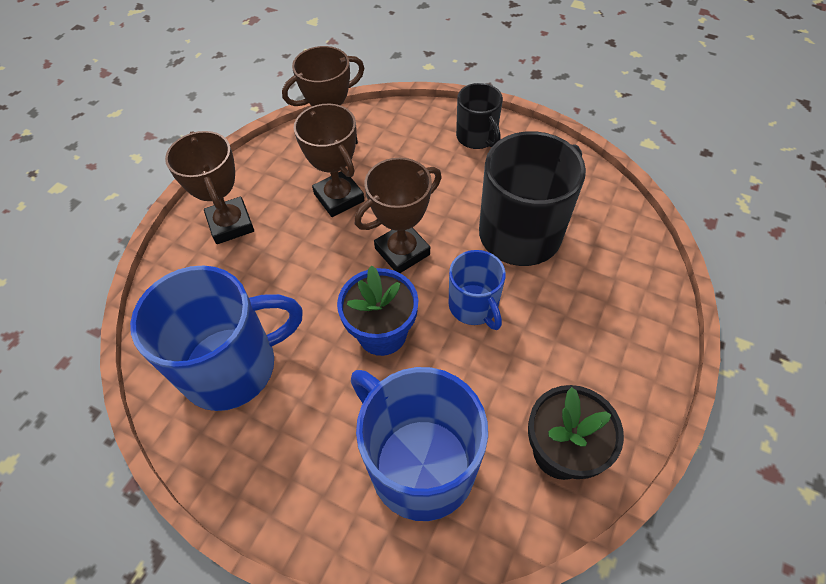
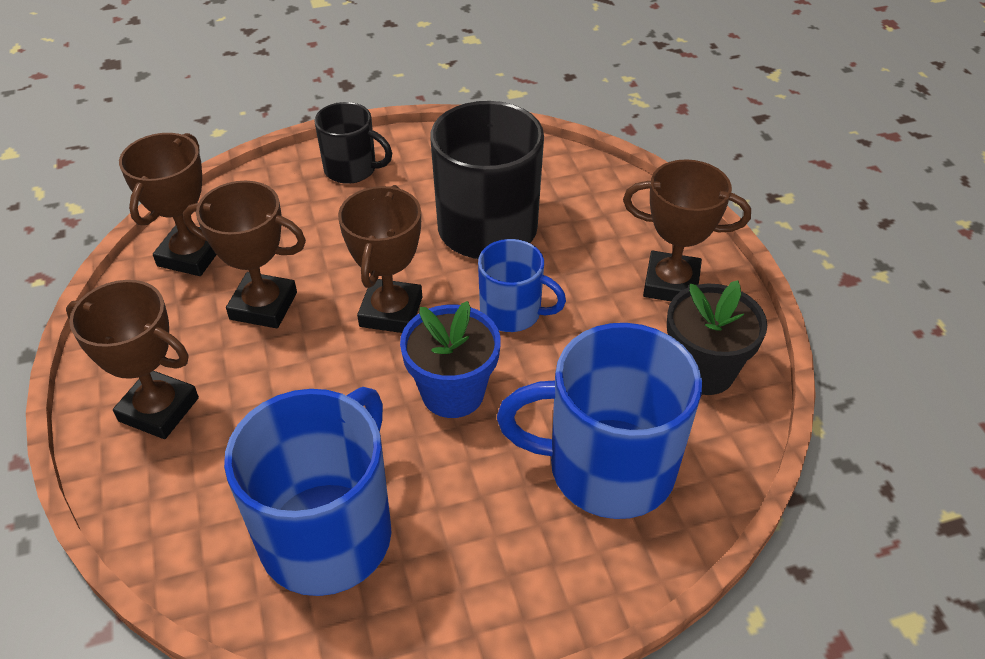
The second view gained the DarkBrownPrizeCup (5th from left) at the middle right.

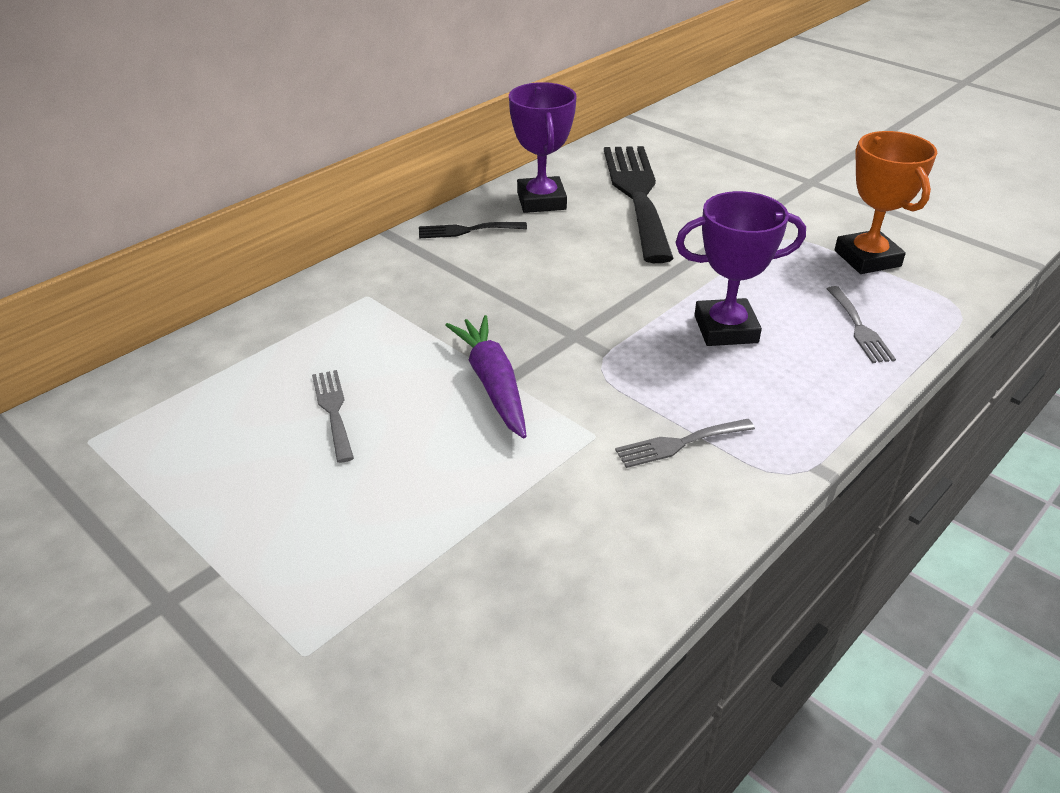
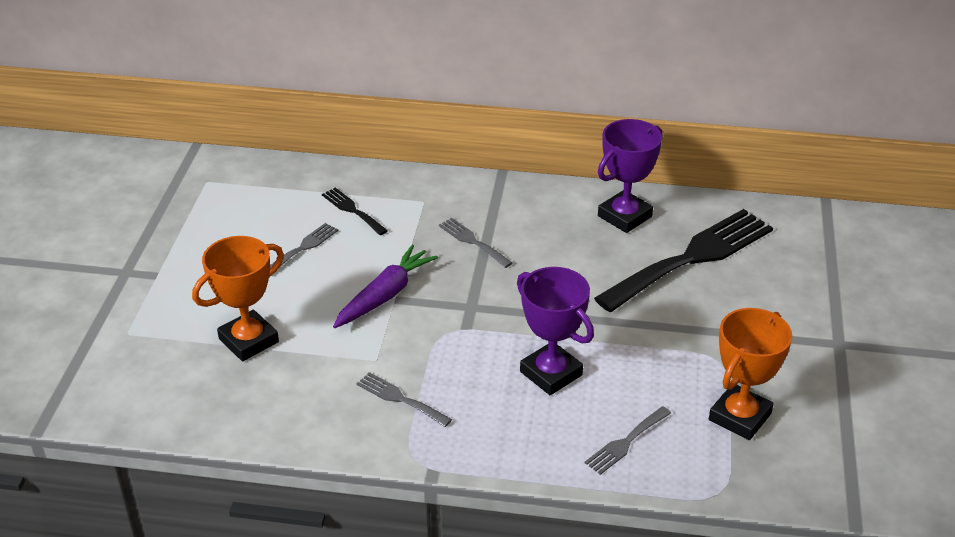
The second view gained the OrangePrizeCup (1st from left) at the middle left.
The BlackFork (1st from left) ended up elsewhere, having gone from the top centre to the centre.
The second view gained the AshGreyFork (3rd from left) at the centre.

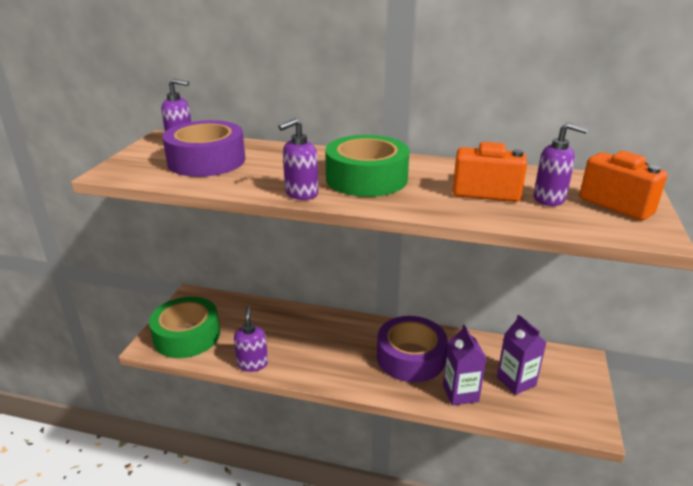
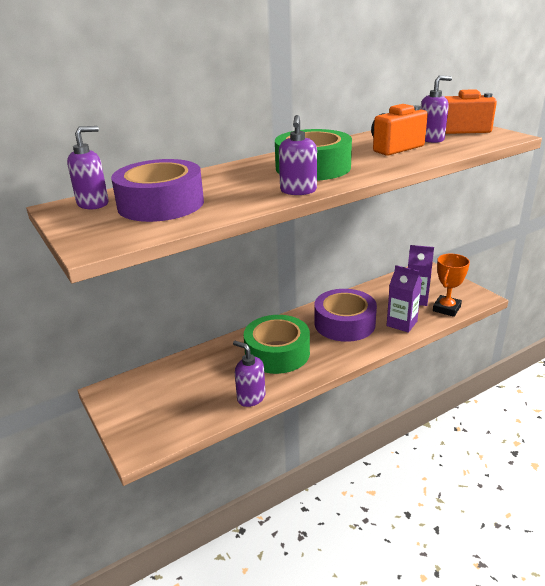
The GreenRollOfTape (1st from left) ended up elsewhere, having gone from the bottom left to the centre.
The second view gained the OrangePrizeCup at the middle right.

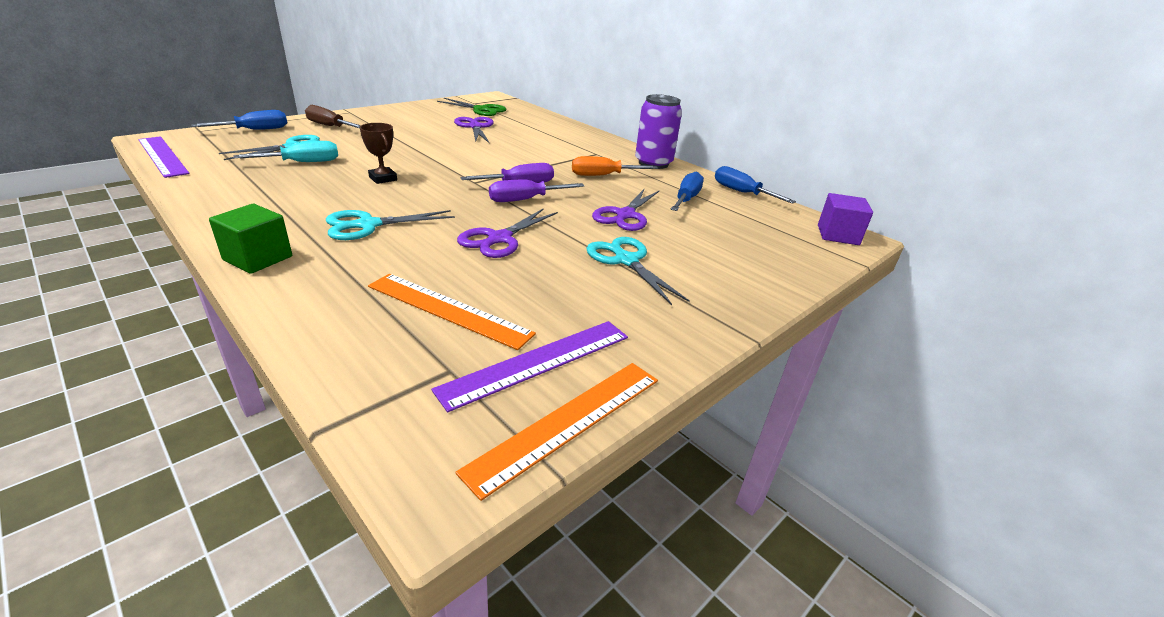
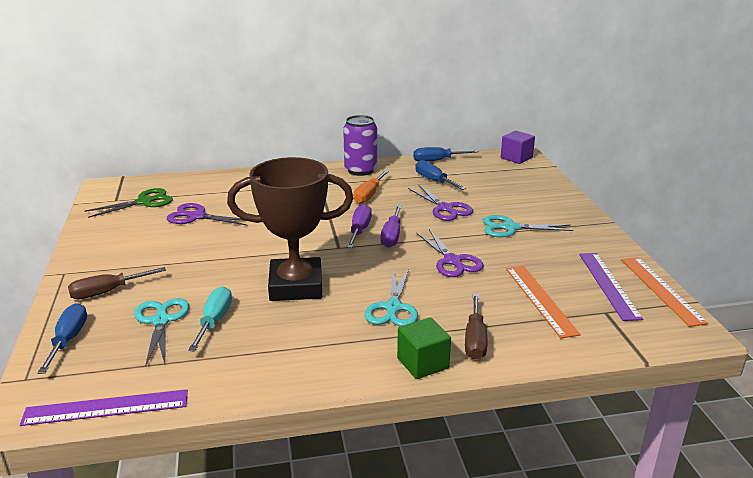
The size of the DarkBrownPrizeCup at the top left changed by a factor of 2.48.
The second view gained the DarkBrownHandScrewdriver (2nd from left) at the bottom centre.
The OrangeRuler (1st from left) at the centre ended up facing another way, 75 degrees counterclockwise from before.

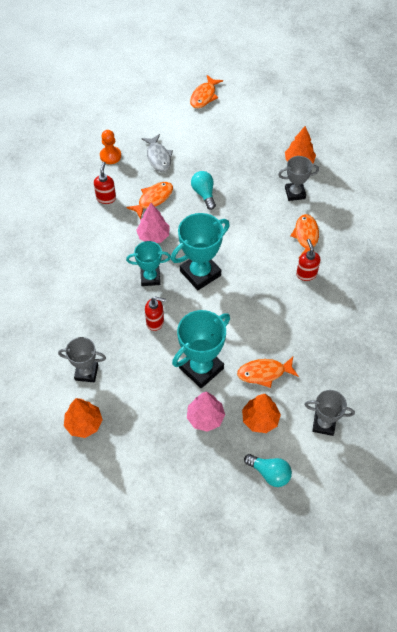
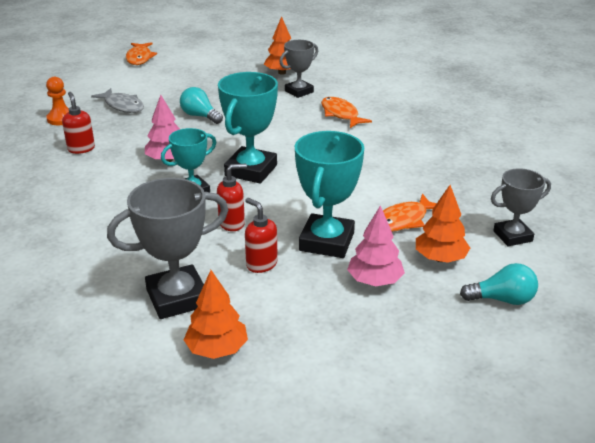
The size of the AshGreyPrizeCup (1st from left) at the middle left changed by a factor of 1.59.
The ScarletPumpBottle (3rd from left) ended up elsewhere, having gone from the middle right to the centre.
The second view lost the OrangeFishFigure (1st from left) at the top centre.

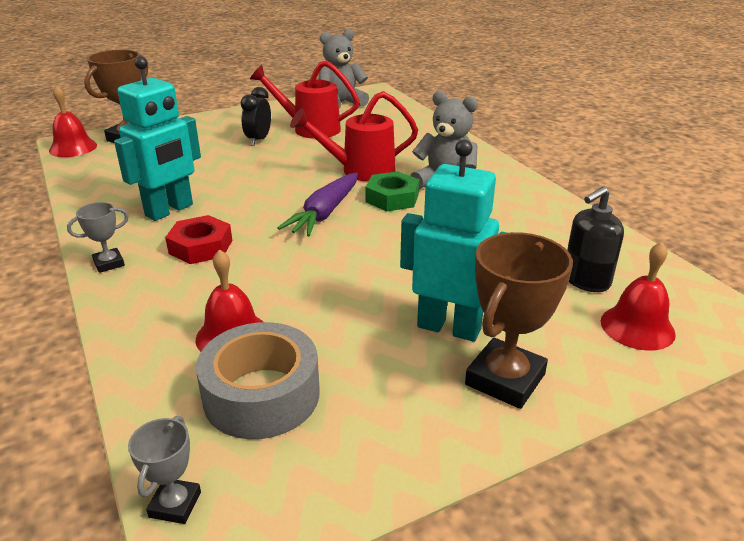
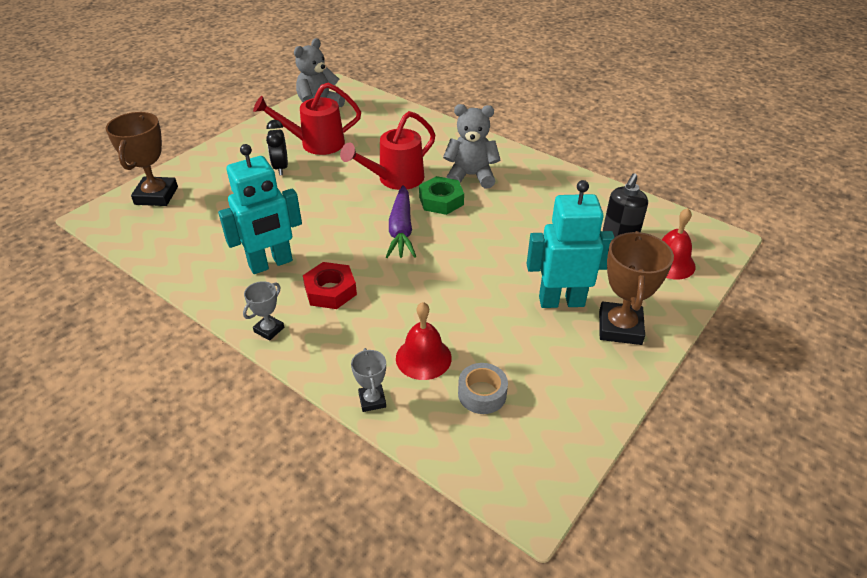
The TealToyRobot (1st from left) at the top left ended up facing another way, 45 degrees clockwise from before.
The AshGreyPrizeCup (2nd from left) ended up elsewhere, having gone from the bottom left to the centre.
The size of the AshGreyRollOfTape at the bottom centre changed by a factor of 0.58.
The second view lost the ScarletSchoolBell (1st from left) at the top left.

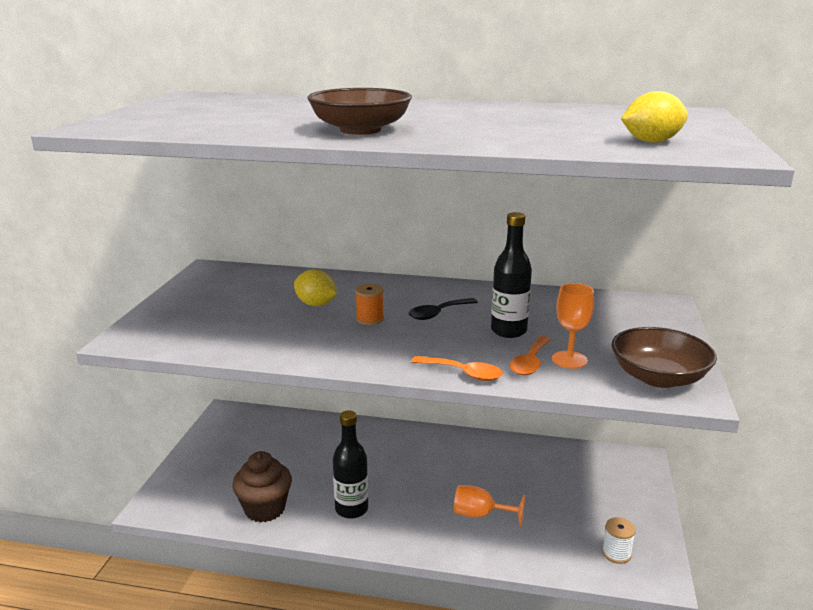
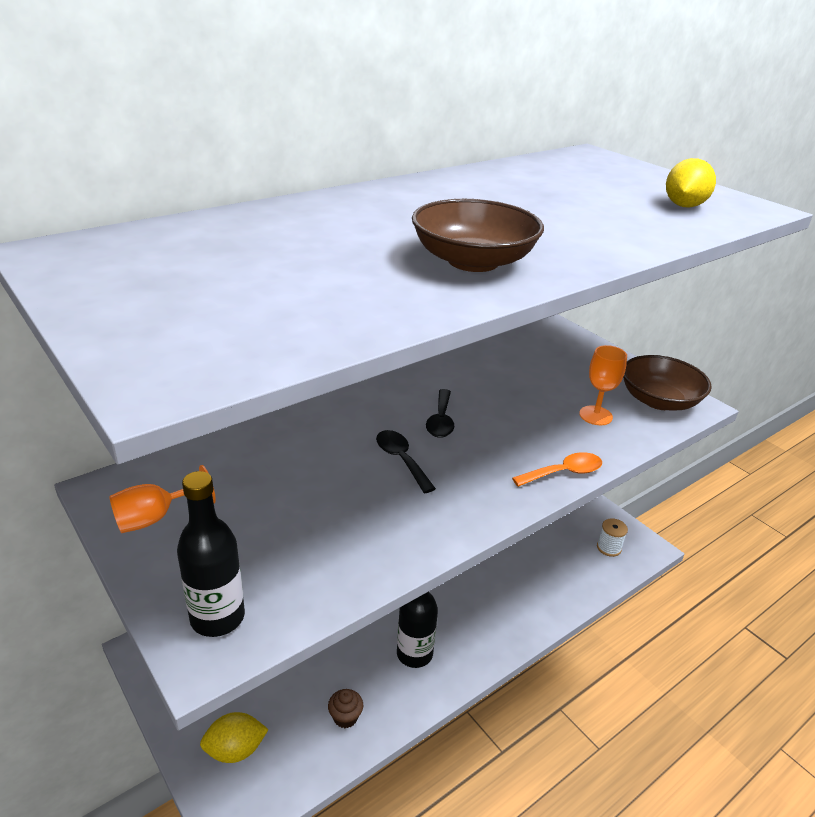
The OrangeGoblet (1st from left) ended up elsewhere, having gone from the bottom centre to the middle left.
The BlackBottle (2nd from left in the first image) ended up elsewhere, having gone from the centre to the bottom left.
The BrightYellowLemon (1st from left) ended up elsewhere, having gone from the centre to the bottom left.
The size of the DarkBrownMuffin at the bottom left changed by a factor of 0.50.
Where the OrangeBobbin stood at the centre, the BlackTablespoon (1st from left) came to stand at the centre.
The second view lost the OrangeTablespoon (2nd from left) at the centre.

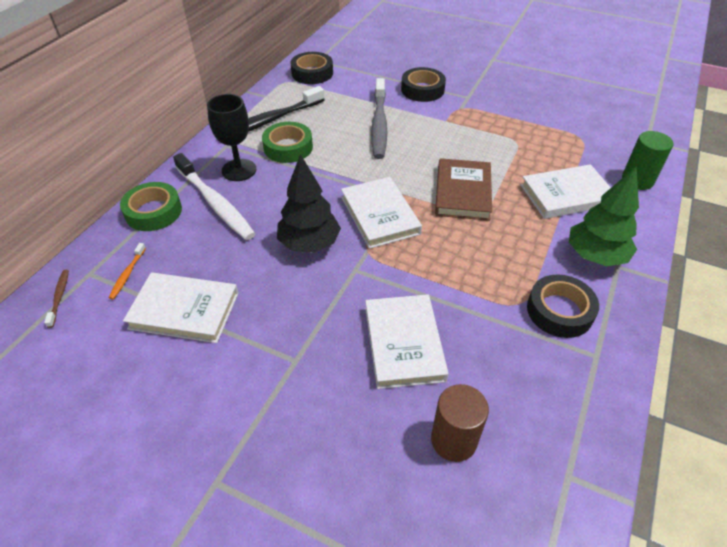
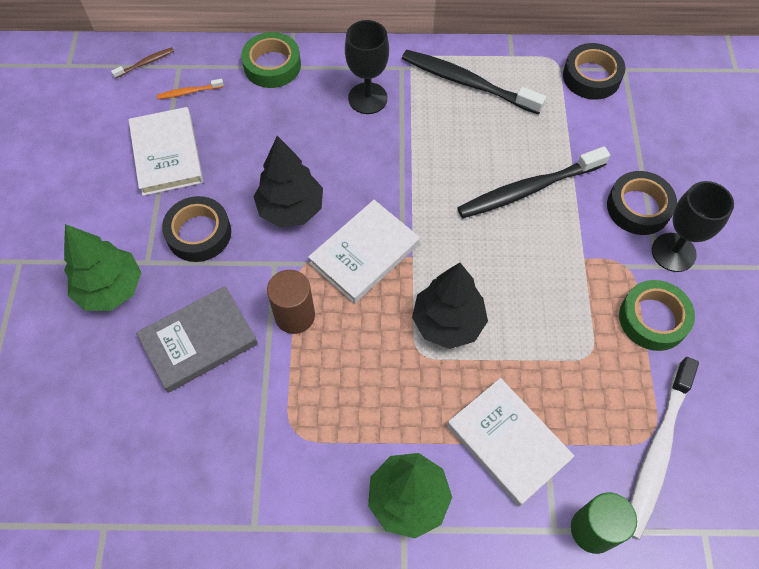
The second view gained the GreenFirTree (1st from left) at the middle left.
What was the WhiteHardcover (3rd from left) at the centre turned into the AshGreyHardcover at the middle left.
The BlackRollOfTape (3rd from left in the first image) ended up elsewhere, having gone from the middle right to the middle left.
The DarkBrownCylinderShape ended up elsewhere, having gone from the bottom centre to the centre.
Where the DarkBrownHardcover stood at the centre, the BlackFirTree (2nd from left) came to stand at the centre.
What was the AshGreyToothbrush at the top centre turned into the BlackToothbrush (2nd from left) at the top right.
The GreenRollOfTape (2nd from left) ended up elsewhere, having gone from the top centre to the middle right.
The WhiteToothbrush ended up elsewhere, having gone from the middle left to the bottom right.
The second view gained the BlackGoblet (2nd from left) at the middle right.

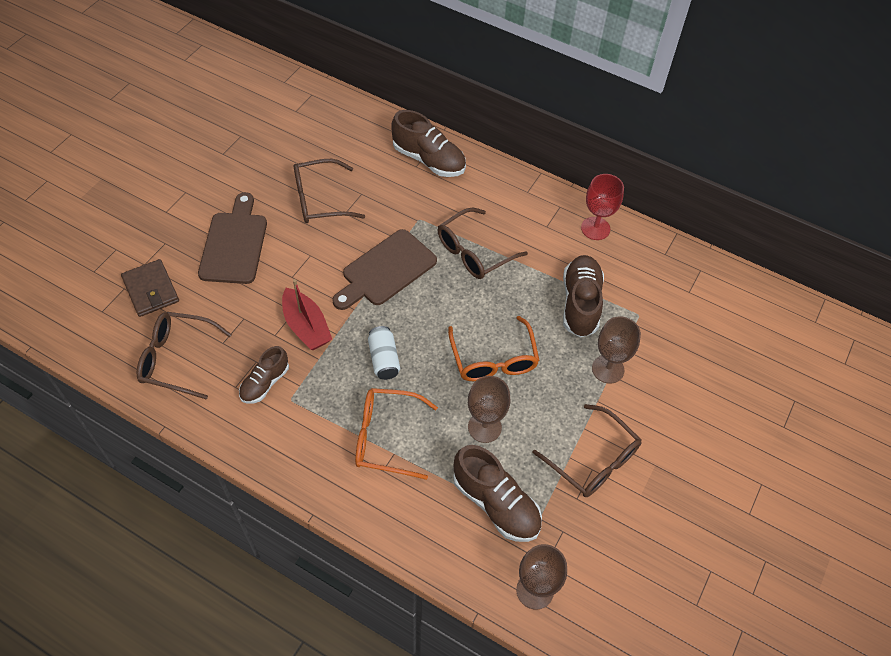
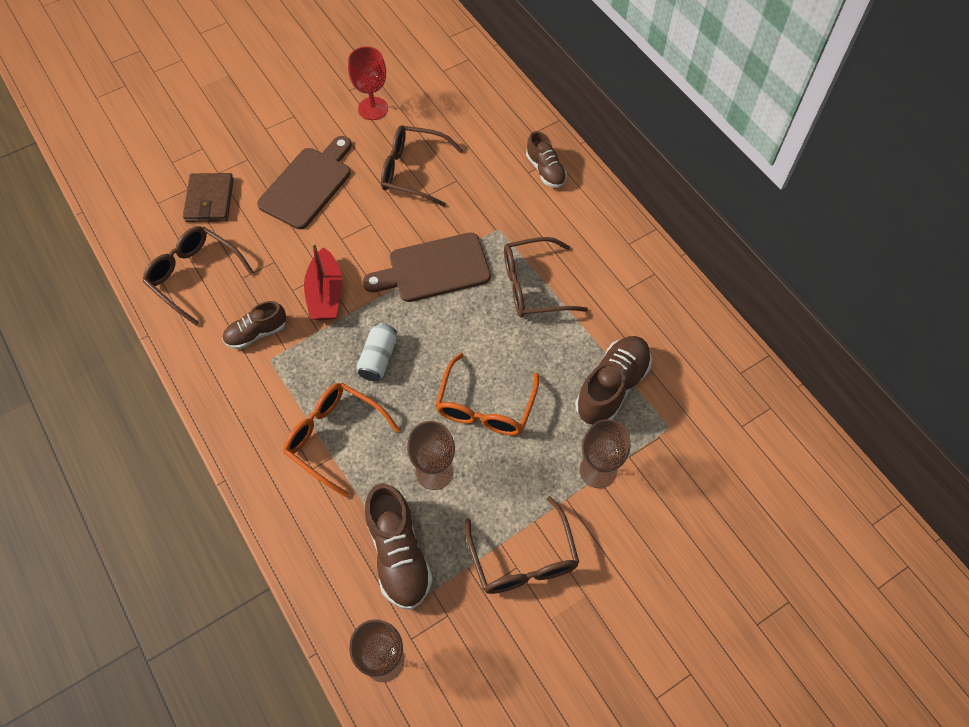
The ScarletGoblet ended up elsewhere, having gone from the top right to the top centre.
The size of the DarkBrownLaceUpShoe (2nd from left in the first image) at the top centre changed by a factor of 0.62.

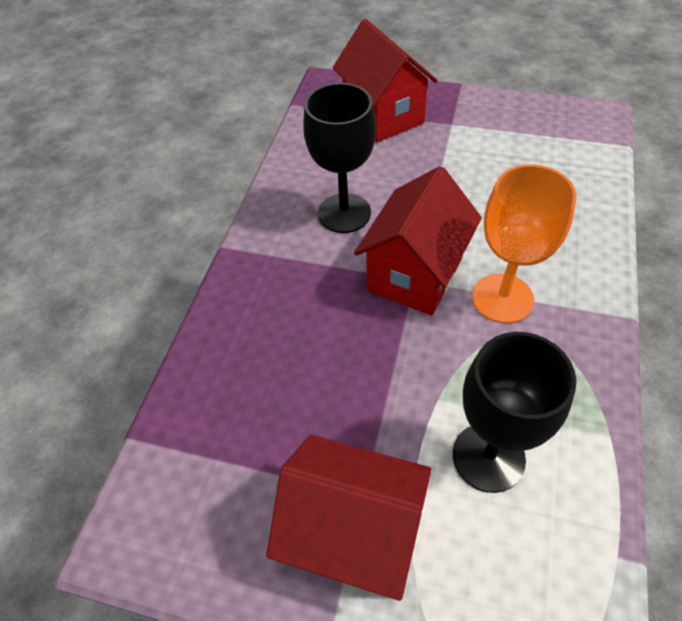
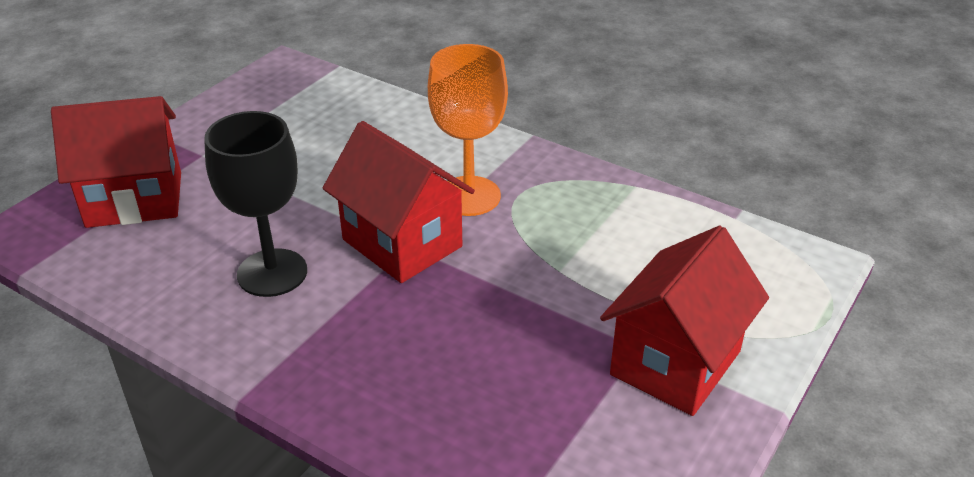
The second view lost the BlackGoblet (2nd from left) at the middle right.

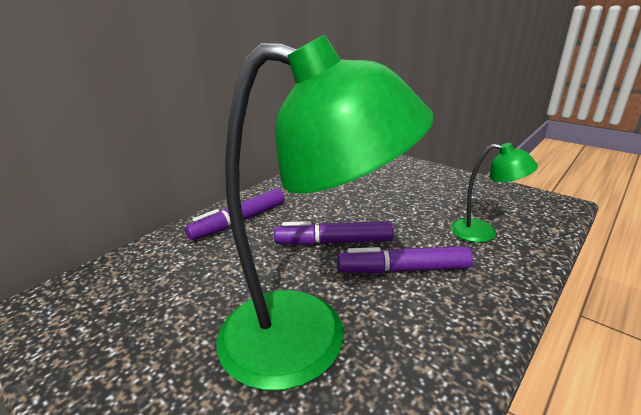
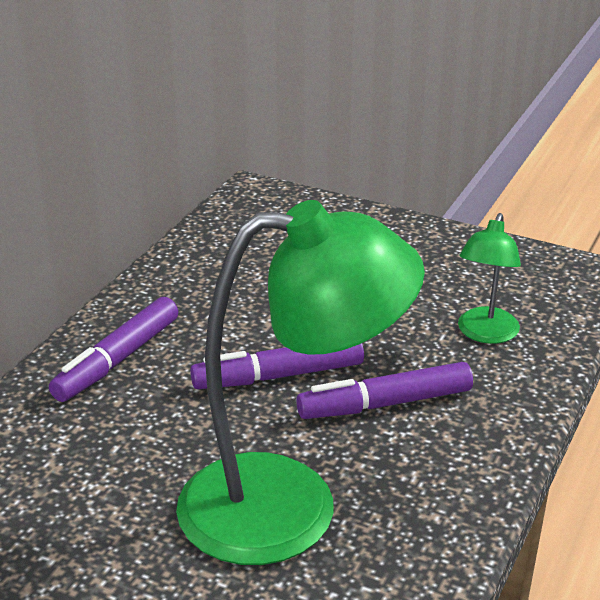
The GreenDeskLamp (2nd from left) at the middle right ended up facing another way, 105 degrees clockwise from before.

